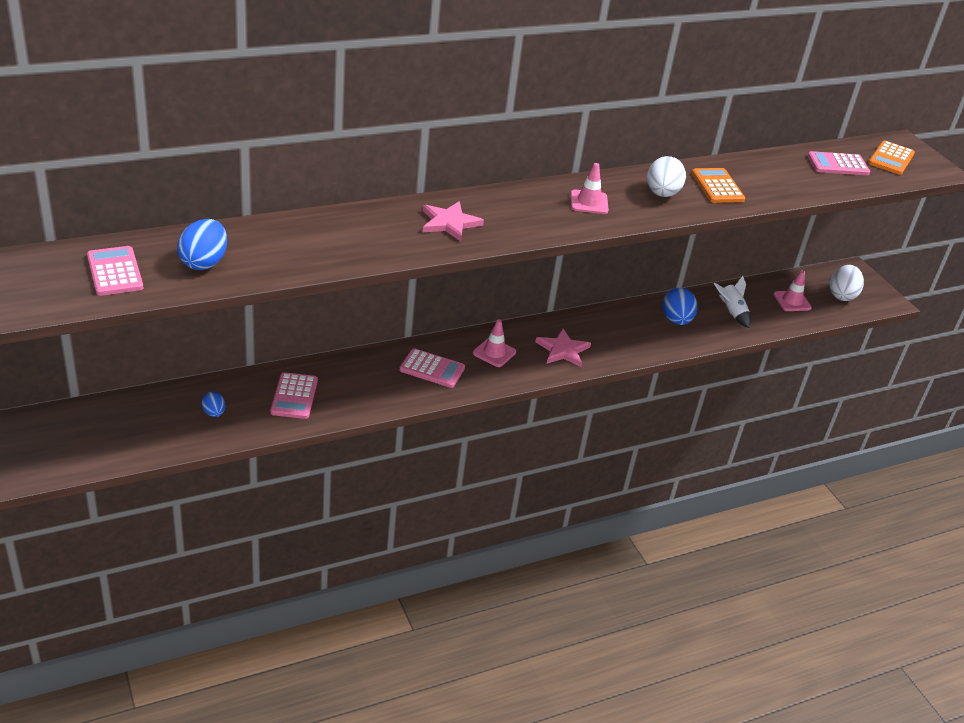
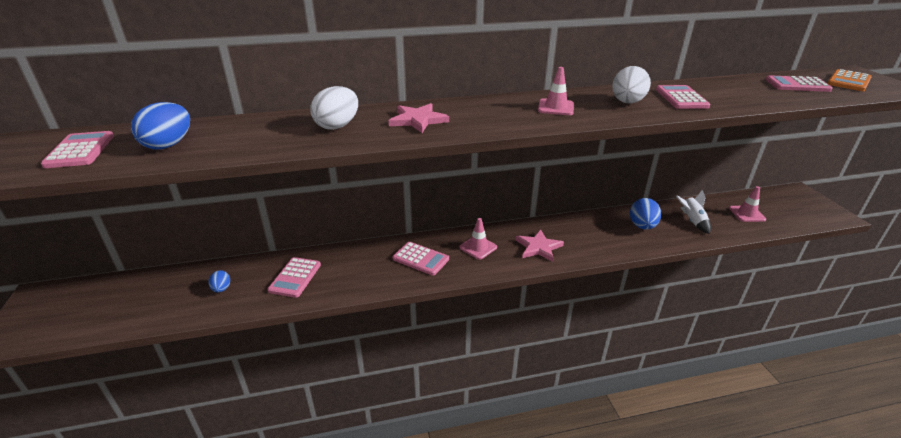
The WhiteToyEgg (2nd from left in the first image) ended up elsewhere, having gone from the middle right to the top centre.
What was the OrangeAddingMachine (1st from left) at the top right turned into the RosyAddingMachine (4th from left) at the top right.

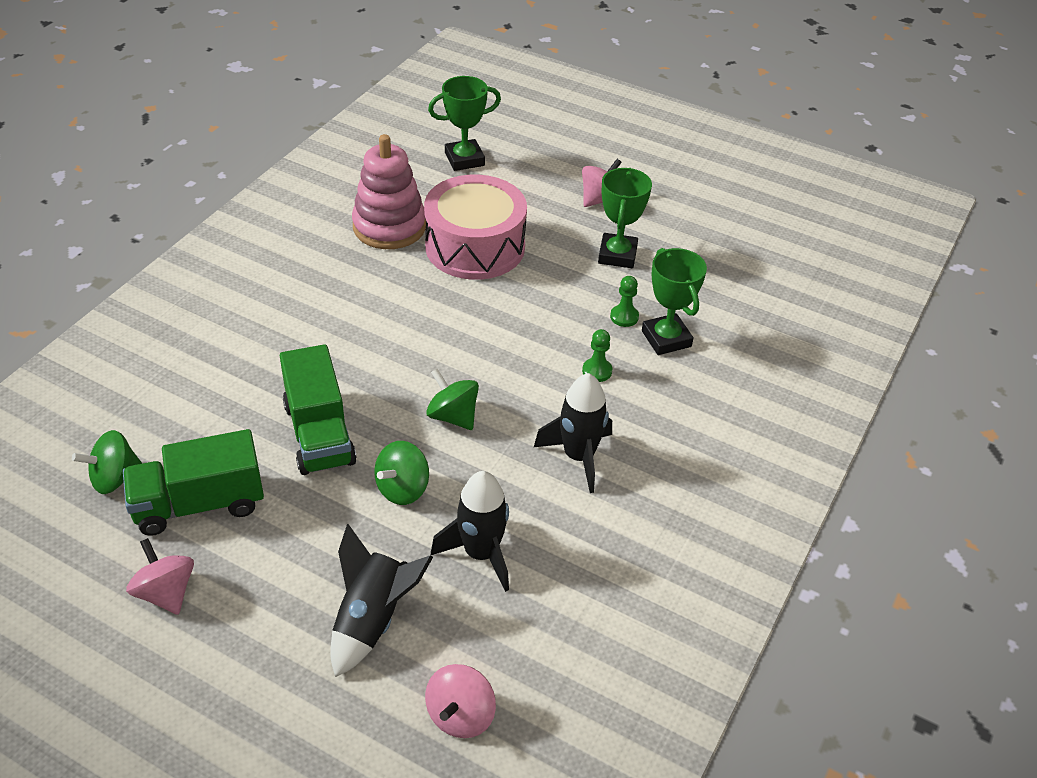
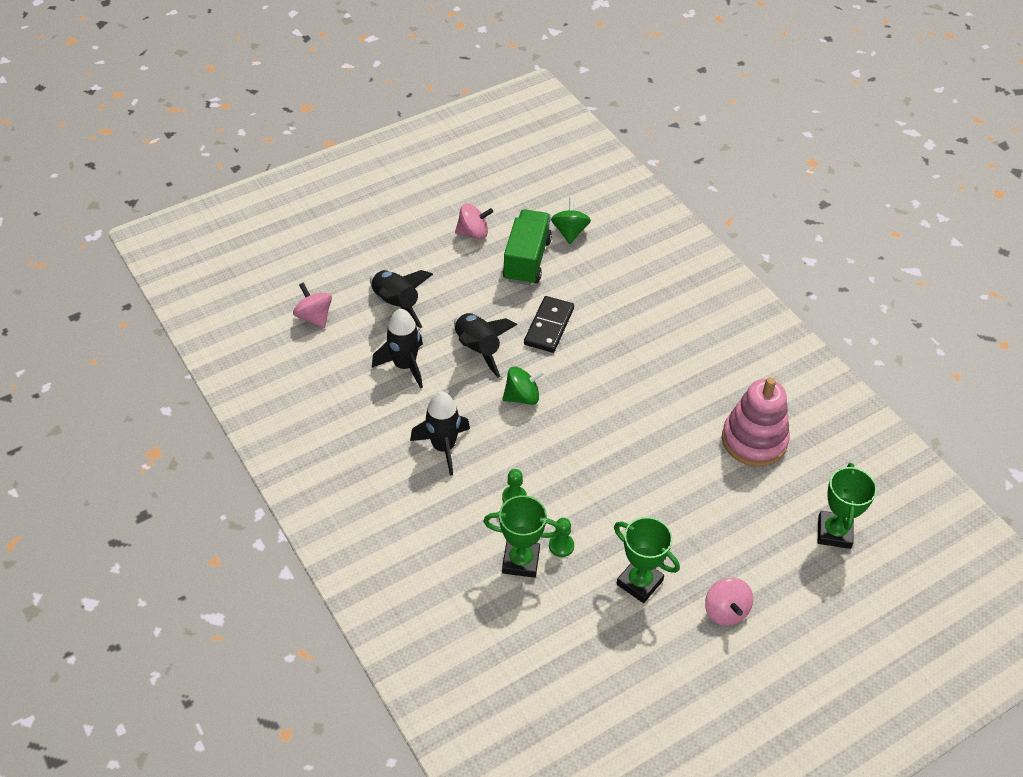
Where the GreenSpinningTop (2nd from left) stood at the centre, the BlackToyRocket (4th from left) came to stand at the centre.
Where the GreenLorry (2nd from left) stood at the middle left, the BlackDominoPiece came to stand at the centre.
The second view lost the RosyDrum at the top centre.

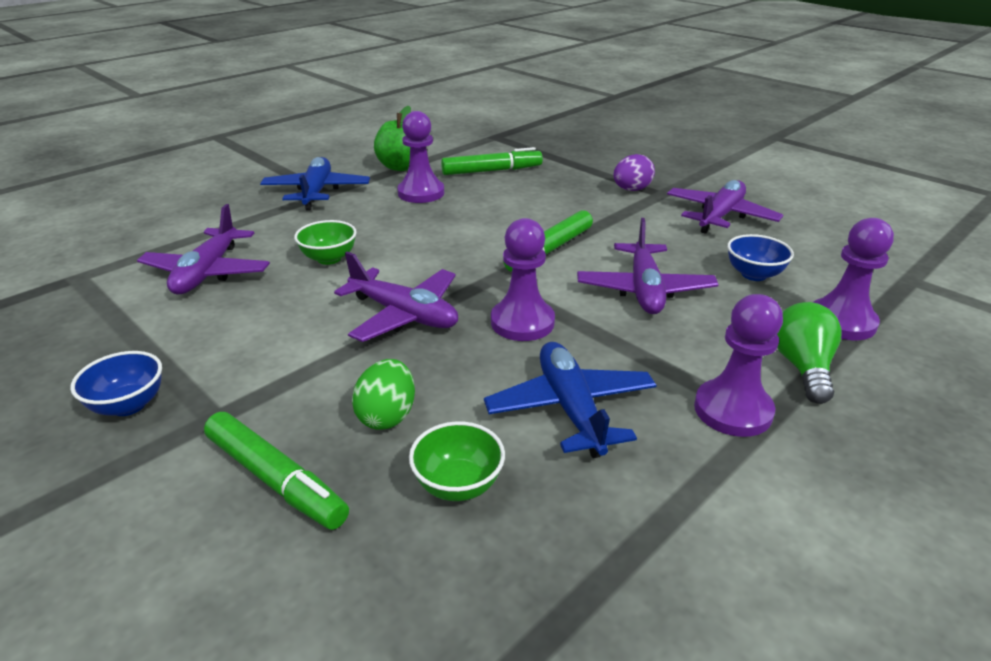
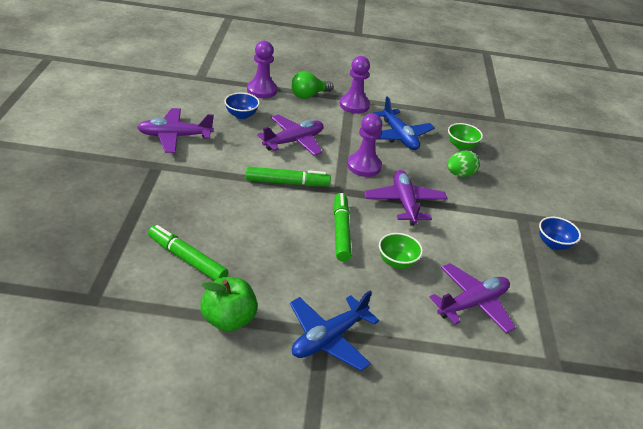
The GreenMarker (1st from left in the first image) ended up elsewhere, having gone from the bottom left to the centre.
The RoyalBluePlane (2nd from left) at the centre ended up facing another way, 60 degrees counterclockwise from before.
The second view lost the VioletGamePawn (1st from left) at the top centre.
The second view lost the VioletToyEgg at the top centre.

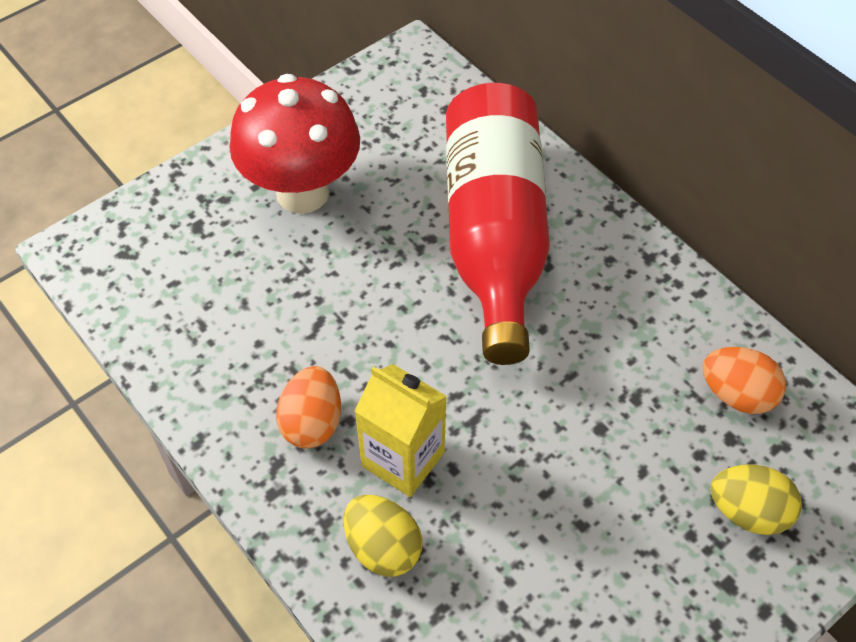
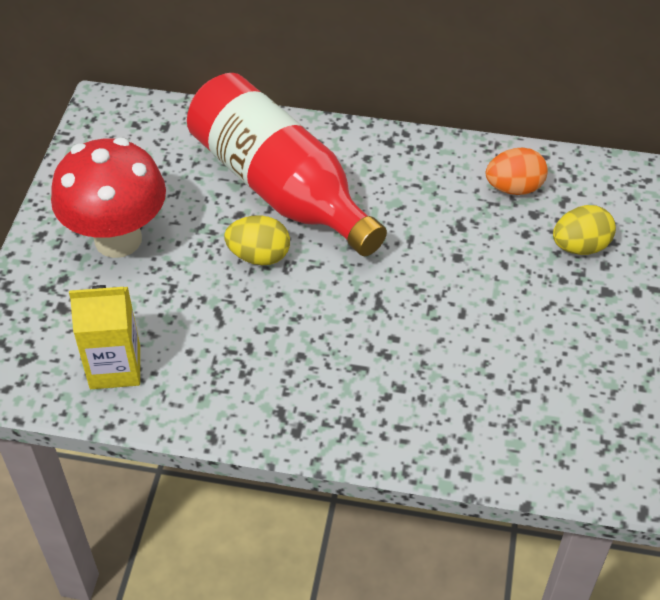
The BrightYellowJuiceCarton ended up elsewhere, having gone from the bottom centre to the middle left.
The BrightYellowToyEgg (1st from left) ended up elsewhere, having gone from the bottom centre to the centre.
The second view lost the OrangeToyEgg (1st from left) at the centre.

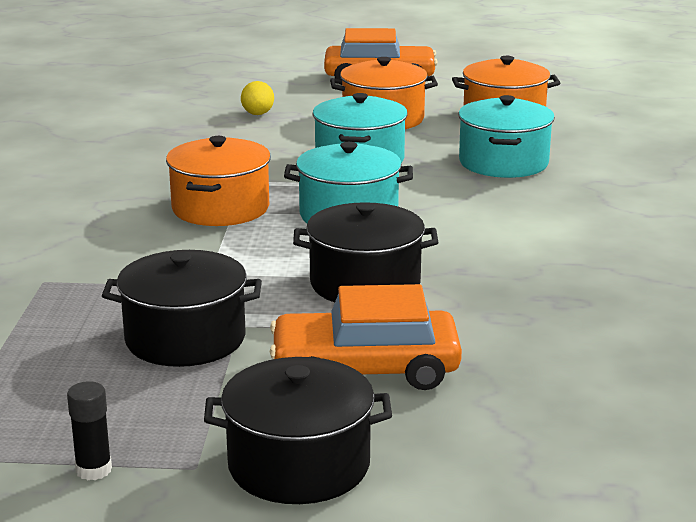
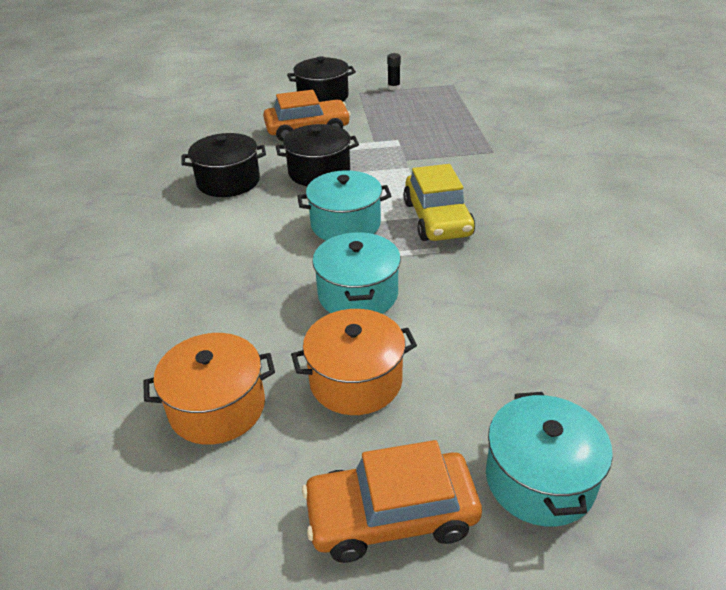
The BlackPot (1st from left) ended up elsewhere, having gone from the middle left to the top left.
Where the OrangePot (1st from left) stood at the middle left, the BrightYellowAutomobile came to stand at the centre.
The TealPot (3rd from left) ended up elsewhere, having gone from the top right to the bottom right.
The second view lost the BrightYellowToyEgg at the top centre.

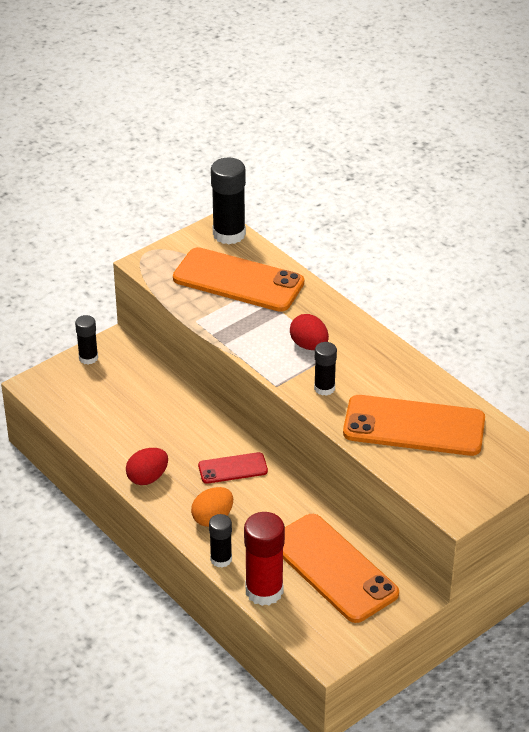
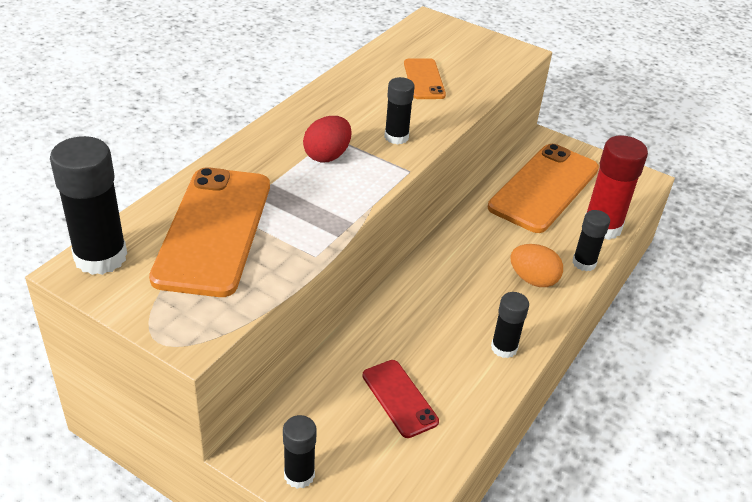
The ScarletPhone ended up elsewhere, having gone from the centre to the bottom centre.
The size of the OrangePhone (3rd from left in the first image) at the middle right changed by a factor of 0.51.
Where the ScarletToyEgg (1st from left) stood at the middle left, the BlackStickOfGlue (4th from left) came to stand at the middle right.

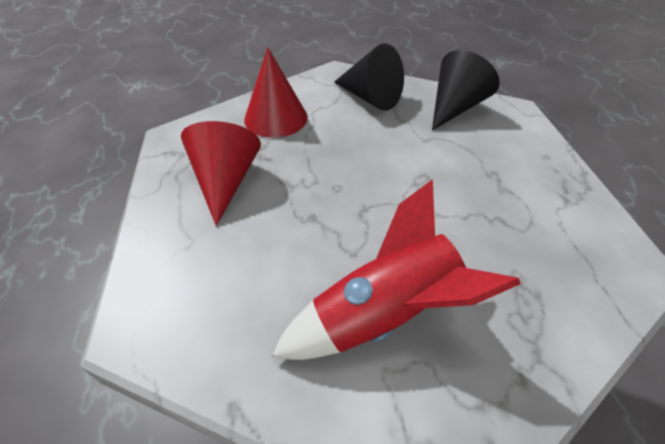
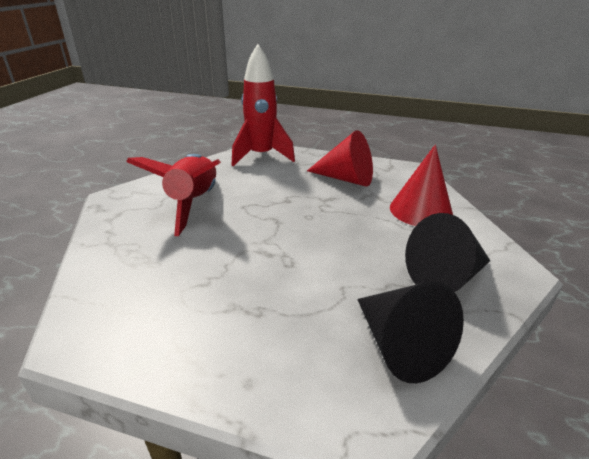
The second view gained the ScarletToyRocket (2nd from left) at the top centre.

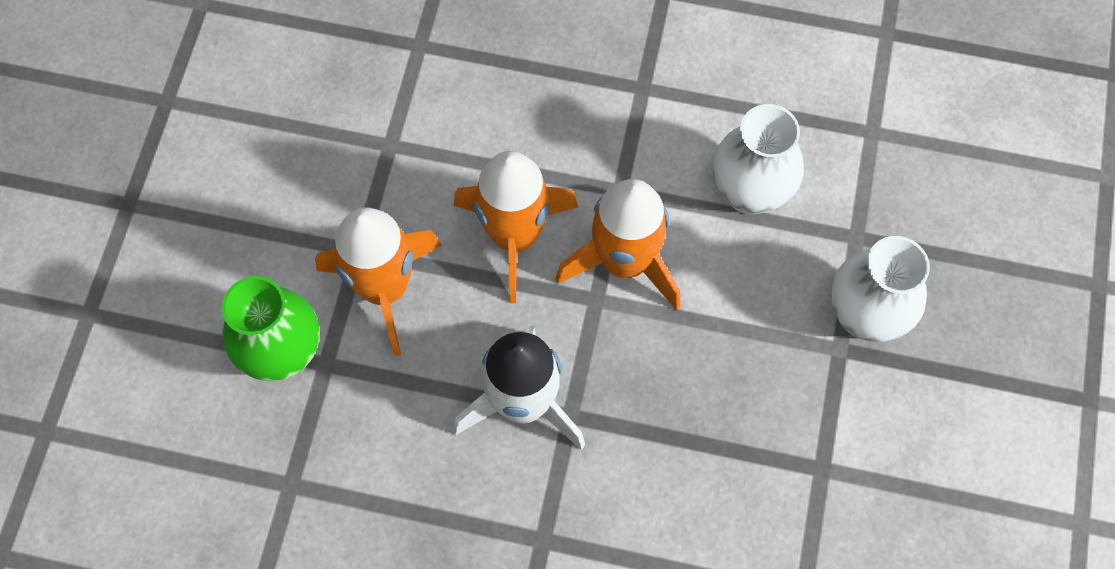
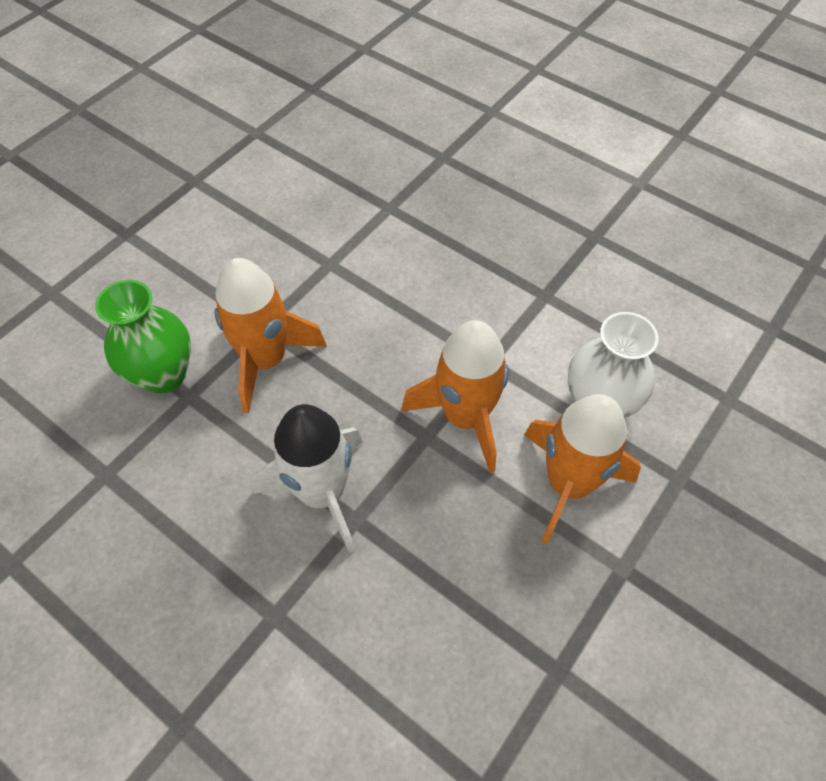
The OrangeToyRocket (2nd from left in the first image) ended up elsewhere, having gone from the centre to the middle right.
The second view lost the WhiteFlowerVase (2nd from left) at the middle right.

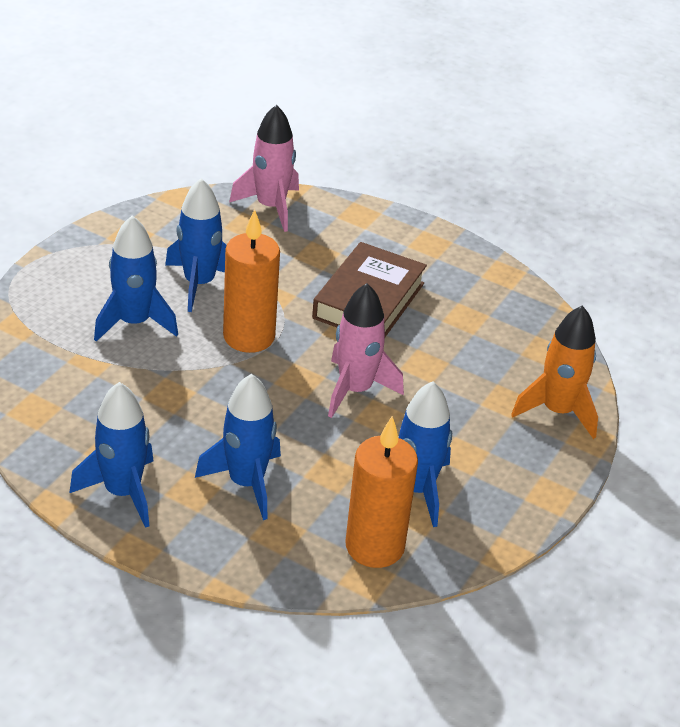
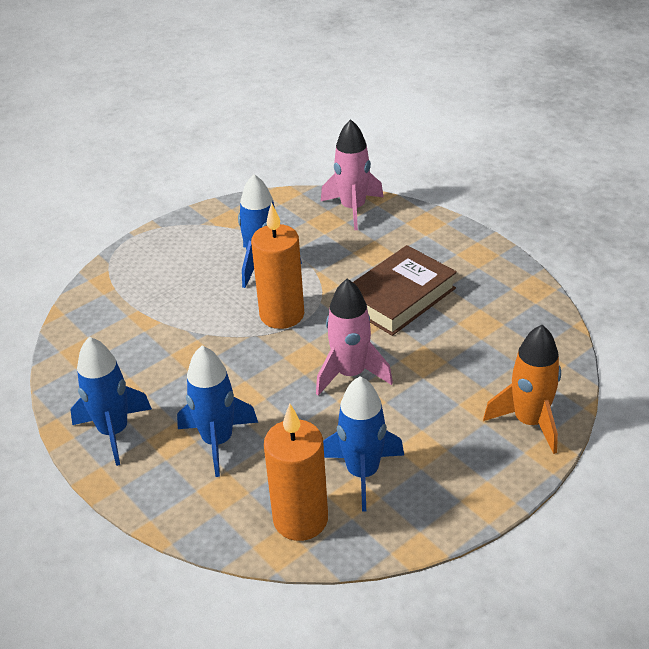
The second view lost the RoyalBlueToyRocket (2nd from left) at the middle left.

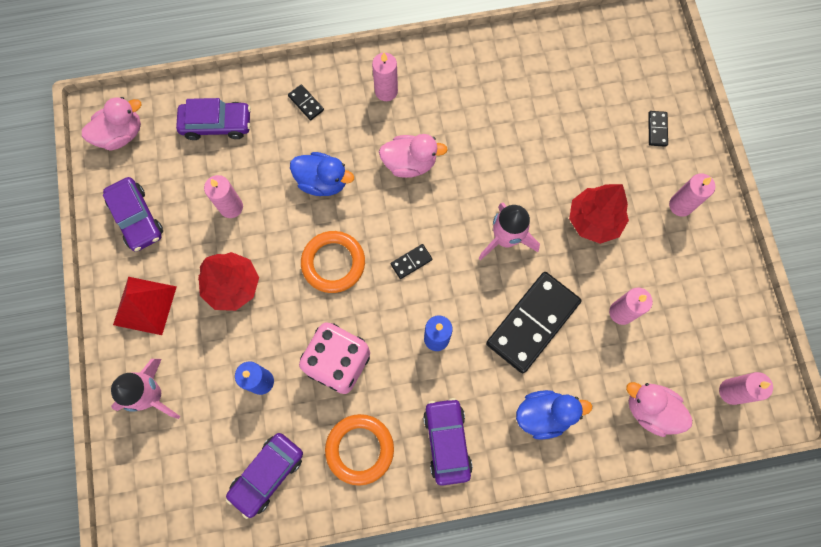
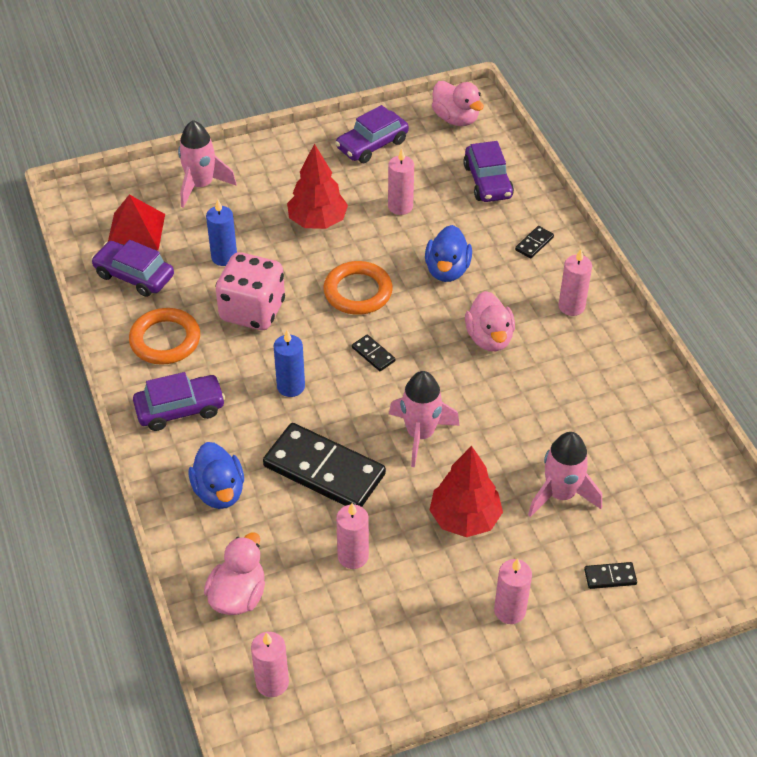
The ScarletPyramidShape ended up elsewhere, having gone from the middle left to the top left.
The second view gained the RosyToyRocket (3rd from left) at the middle right.

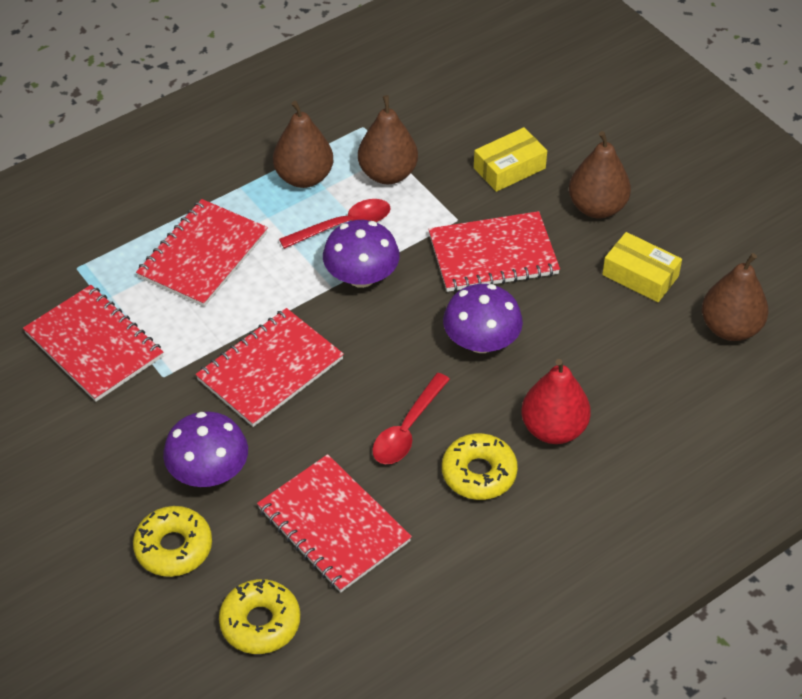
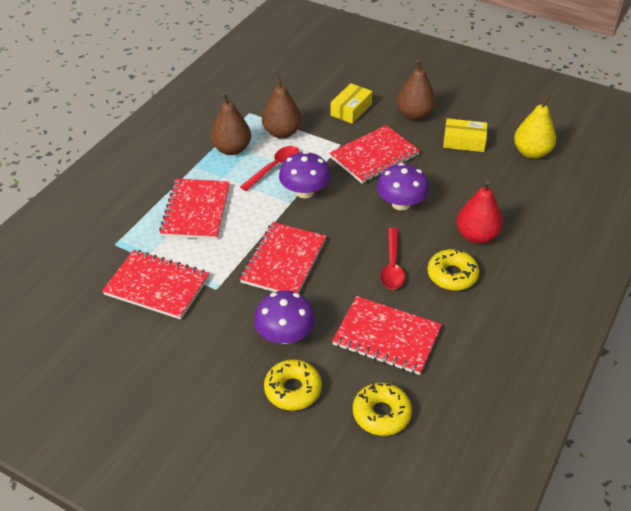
What was the DarkBrownPearFruit (4th from left) at the middle right turned into the BrightYellowPearFruit at the top right.

